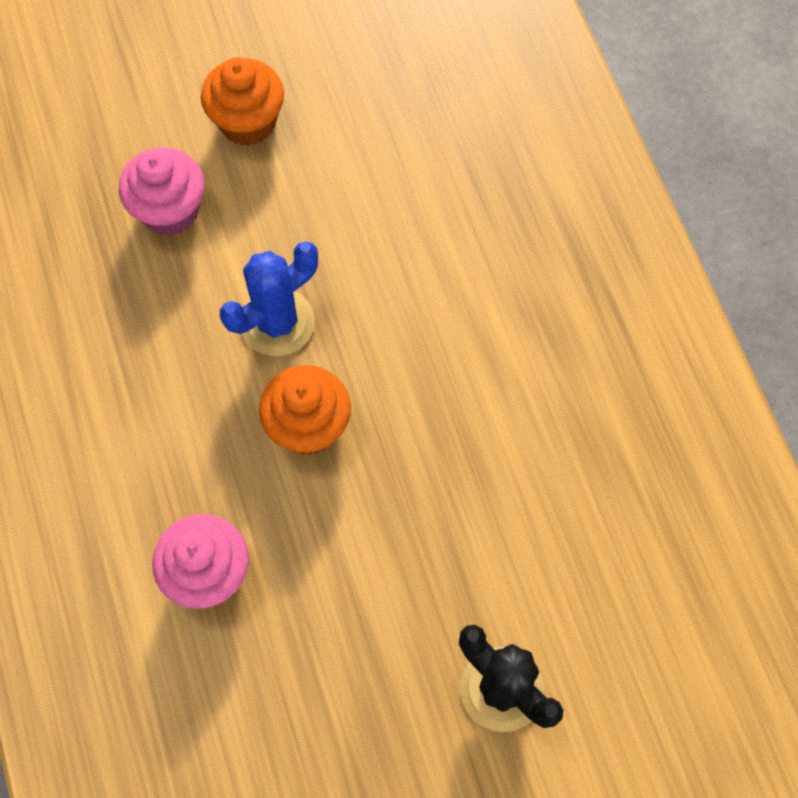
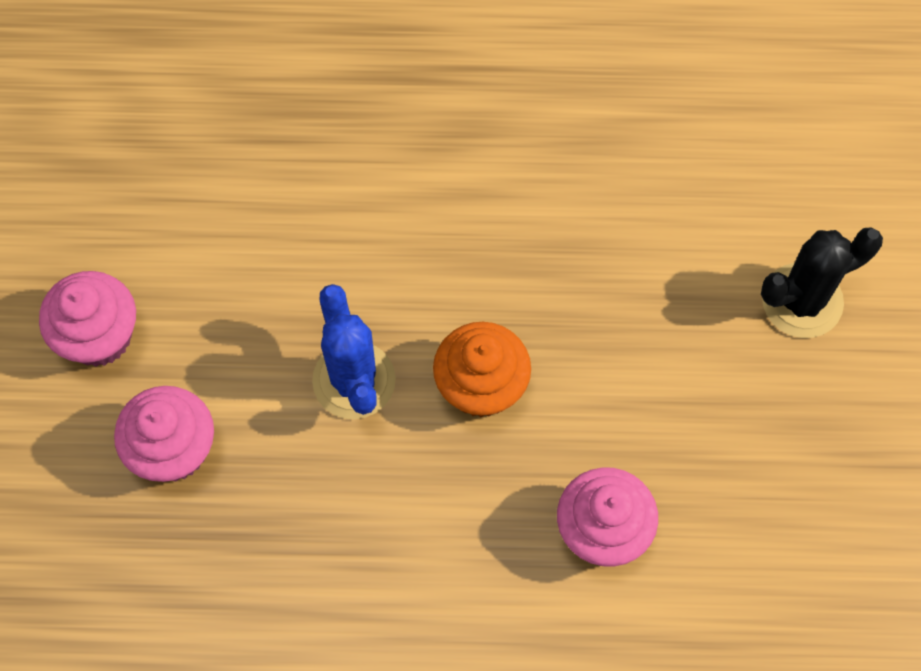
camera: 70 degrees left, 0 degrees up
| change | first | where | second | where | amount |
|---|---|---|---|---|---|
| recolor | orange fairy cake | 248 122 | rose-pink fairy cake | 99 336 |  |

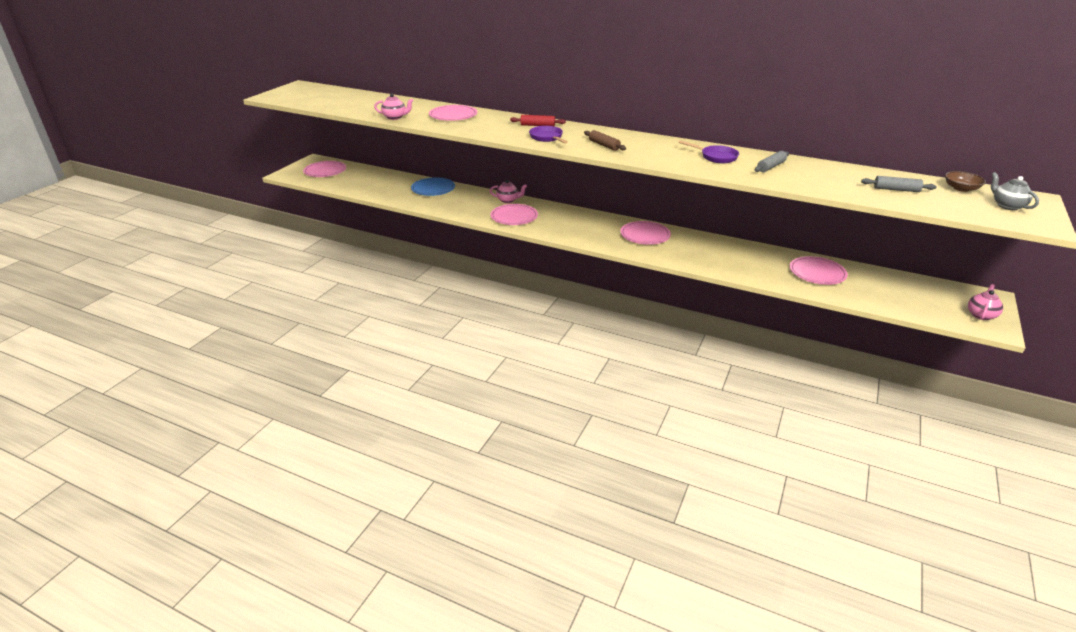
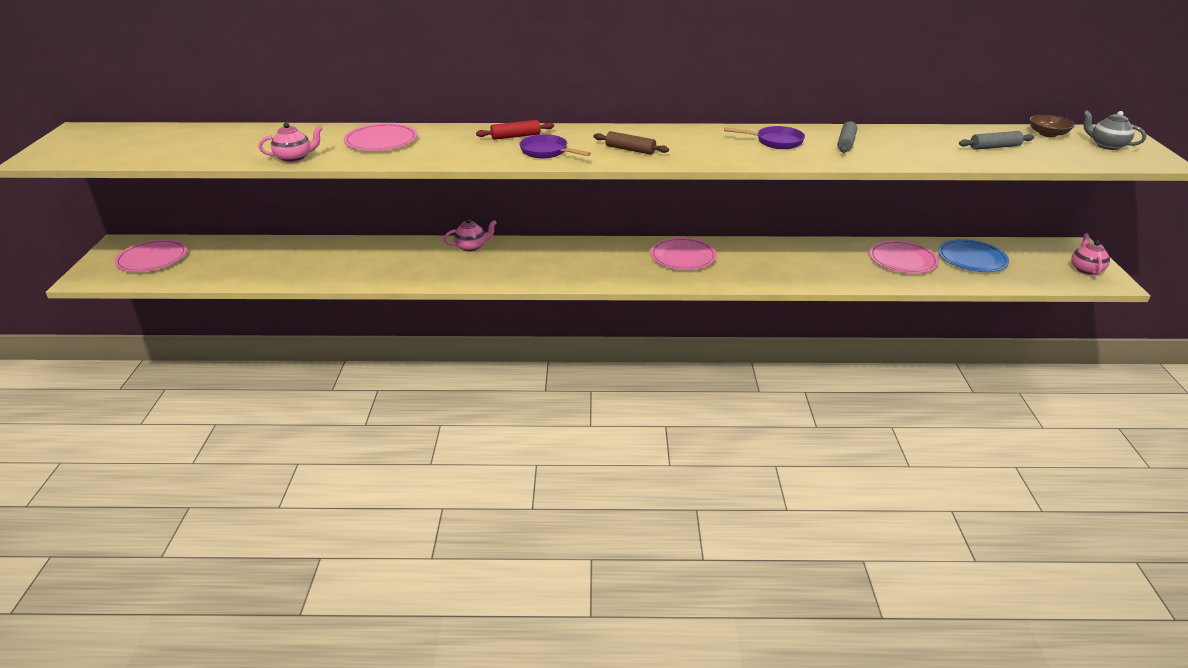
camera: 25 degrees left, 0 degrees up
| change | first | where | second | where | amount |
|---|---|---|---|---|---|
| move | cobalt plate | 433 189 |  | 972 259 |  |
| delete | rose-pink plate | 514 217 |  |  |  |

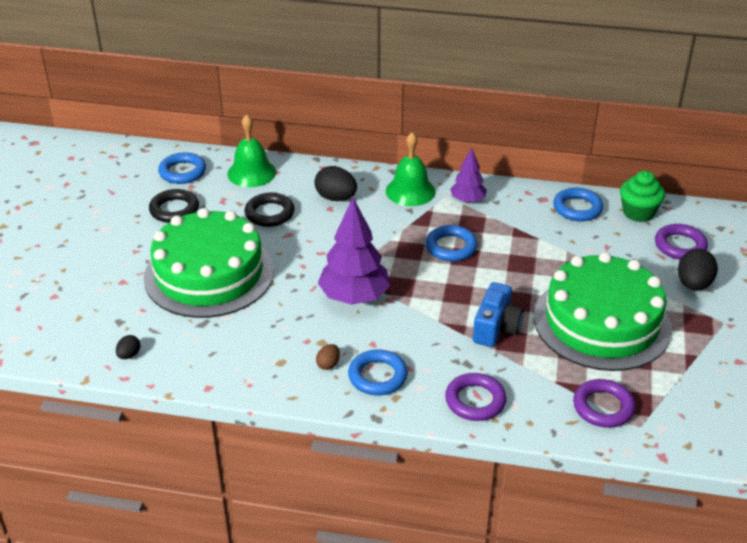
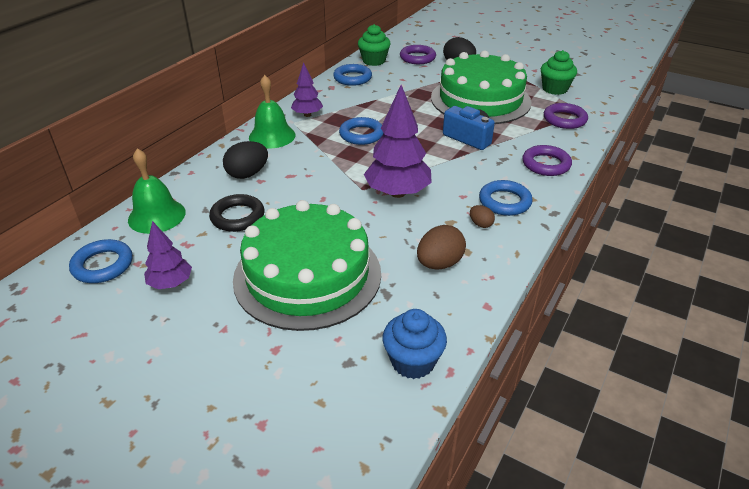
camera: 70 degrees left, 0 degrees up
| change | first | where | second | where | amount |
|---|---|---|---|---|---|
| replace | jet-black hoop | 174 210 | royal purple tree | 171 283 |  |
| replace | jet-black egg shape | 129 355 | cobalt fairy cake | 413 361 |  |
| insert |  |  | dark brown egg shape | 439 263 |  |
| insert |  |  | emerald fairy cake | 554 89 |  |

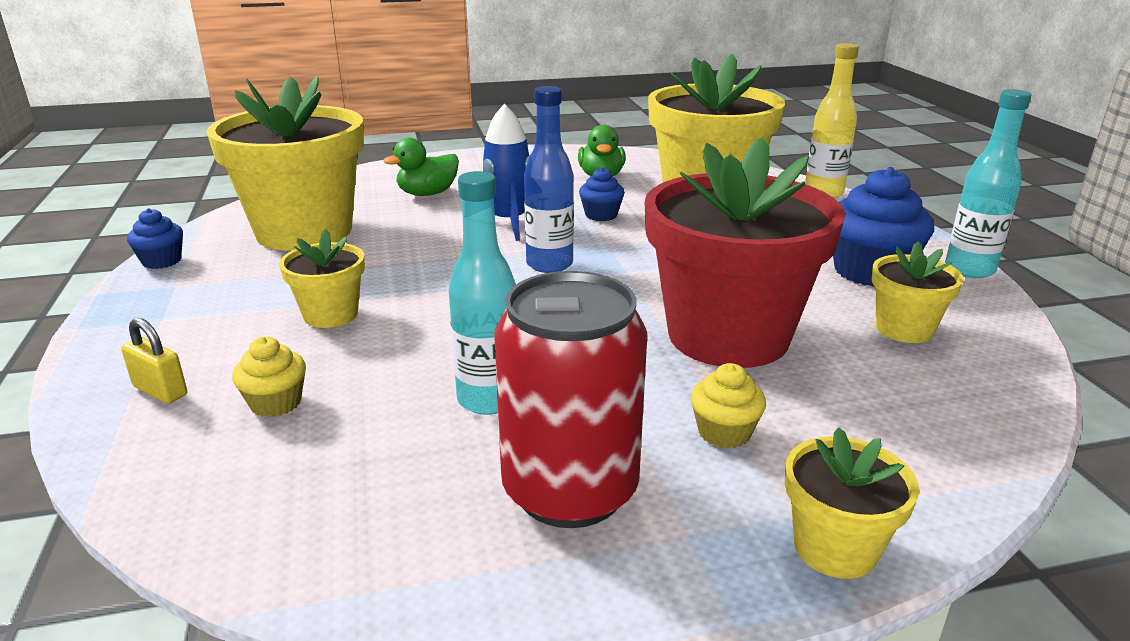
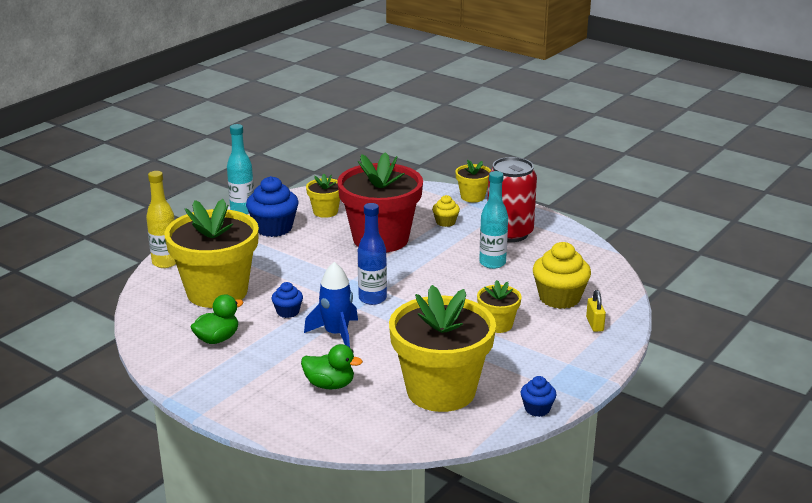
camera: 130 degrees left, 0 degrees up
| change | first | where | second | where | amount |
|---|---|---|---|---|---|
| resize | golden fairy cake | 276 403 |  | 559 298 | x1.88 |

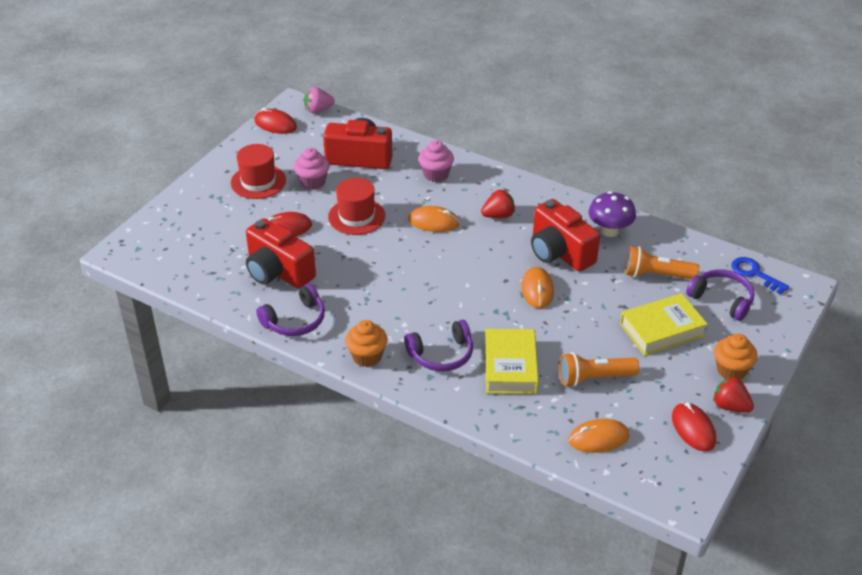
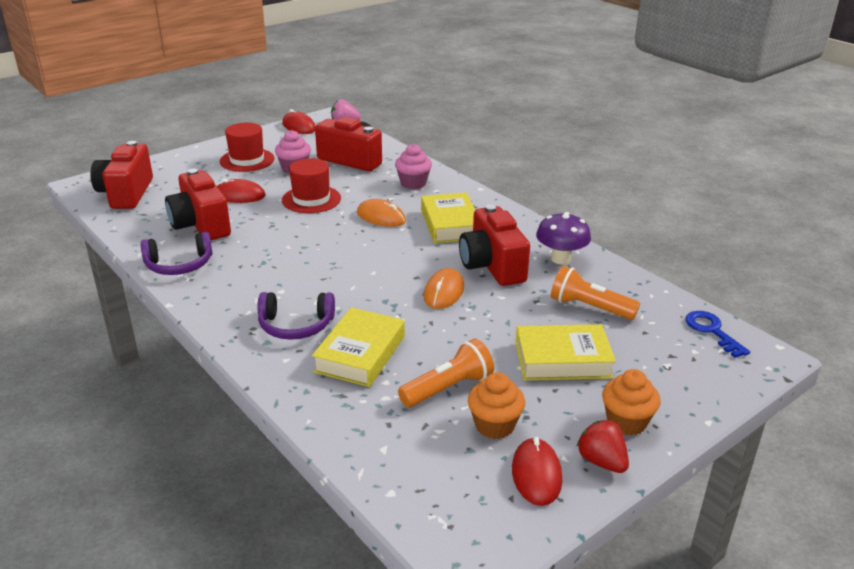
camera: 20 degrees right, 10 degrees down
| change | first | where | second | where | amount |
|---|---|---|---|---|---|
| insert |  |  | scarlet compact camera | 126 193 |  |
| rotate | orange pocket torch | 594 378 |  | 448 388 | 135 degrees clockwise |
| replace | scarlet strawberry | 498 215 | golden hardback | 450 224 |  |
| move | orange fairy cake | 367 356 |  | 494 425 |  |
| delete | orange PC mouse | 598 438 |  |  |  |
| delete | royal purple headphones | 722 299 |  |  |  |

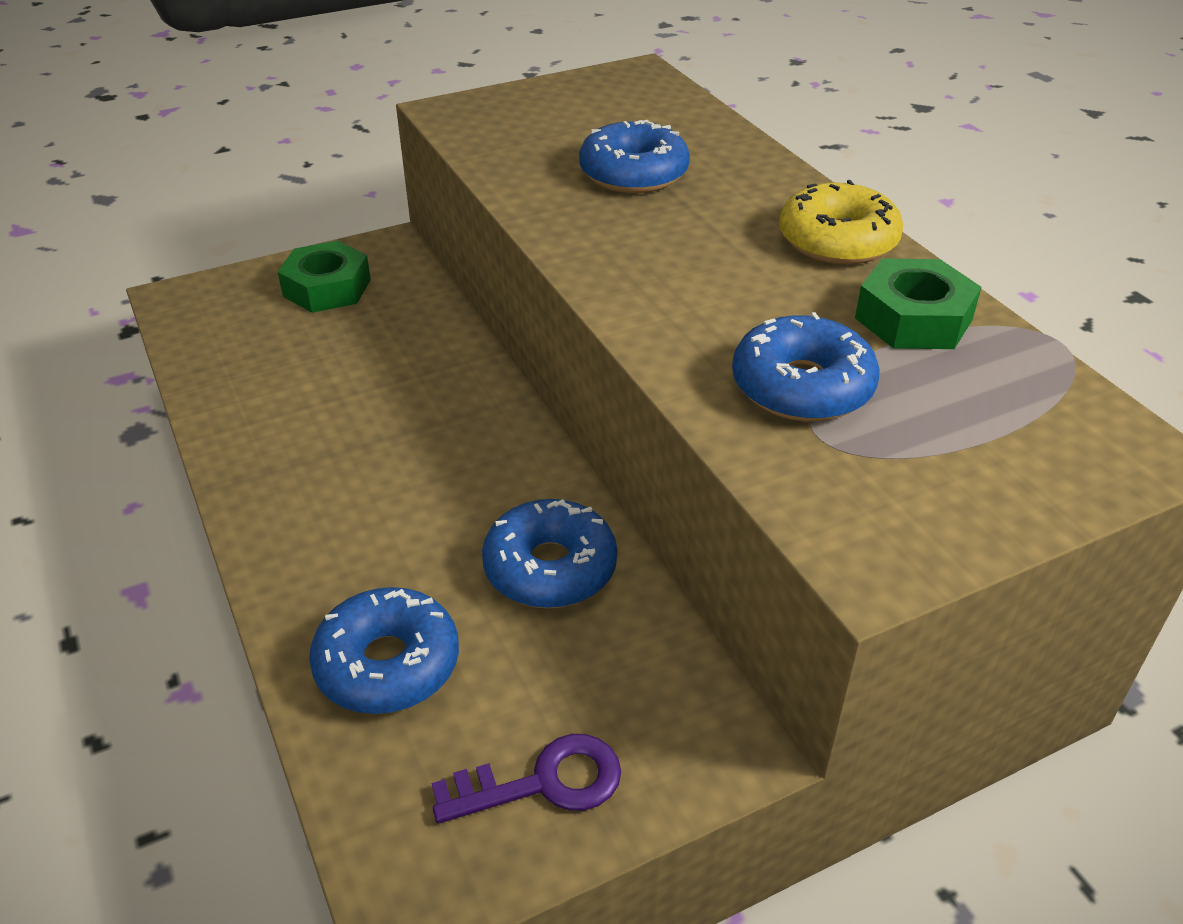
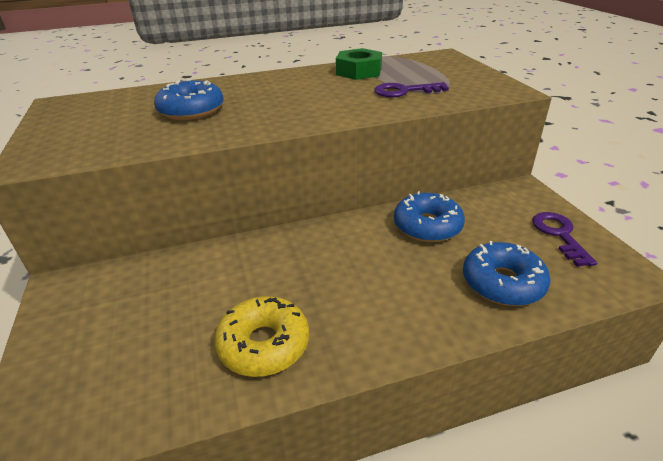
camera: 80 degrees left, 5 degrees down
| change | first | where | second | where | amount |
|---|---|---|---|---|---|
| move | golden donut | 837 241 |  | 264 344 |  |
| replace | cobalt donut | 802 387 | royal purple door key | 404 91 |  |
| delete | emerald hexagon nut | 327 288 |  |  |  |

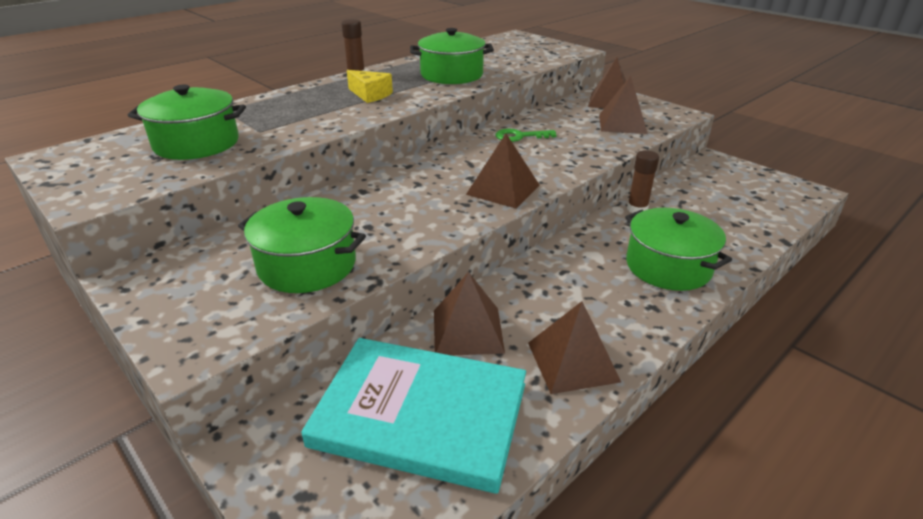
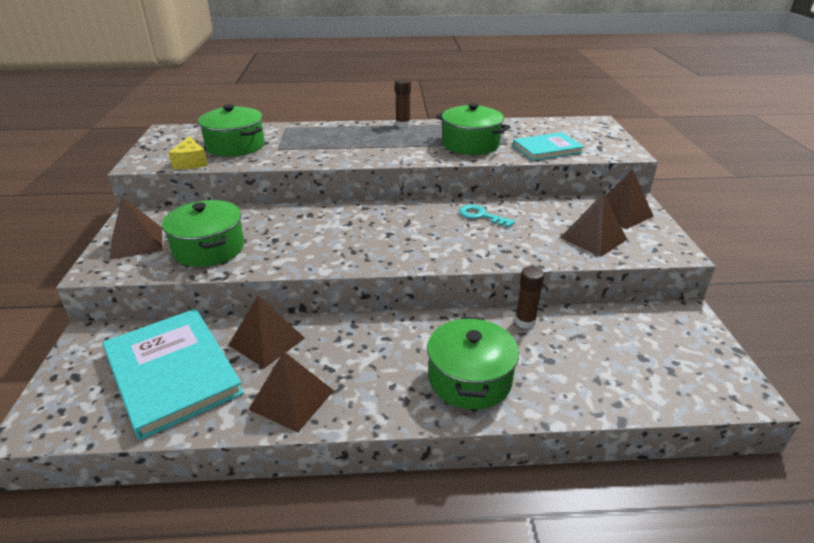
camera: 40 degrees right, 0 degrees up
| change | first | where | second | where | amount |
|---|---|---|---|---|---|
| move | dark brown pyramid | 503 189 |  | 137 243 |  |
| move | golden piece of cheese | 370 95 |  | 191 162 |  |
| recolor | emerald door key | 520 136 | turquoise door key | 481 216 |  |
| insert |  |  | turquoise hardback | 547 149 |  |

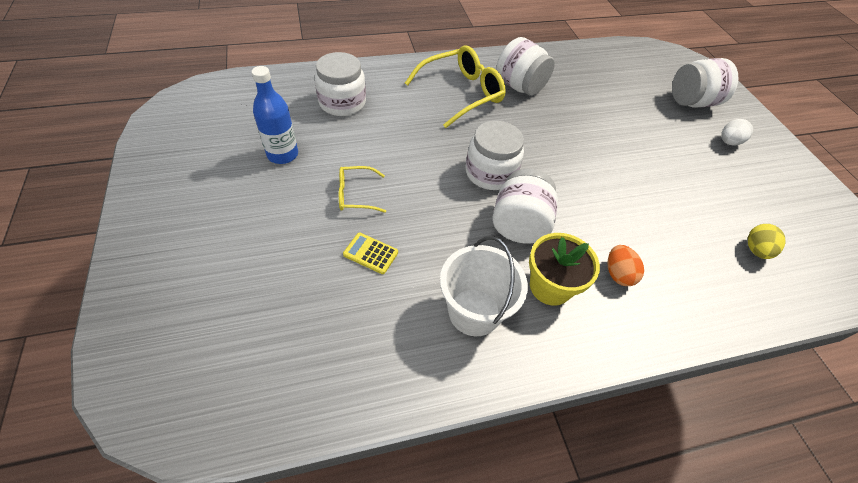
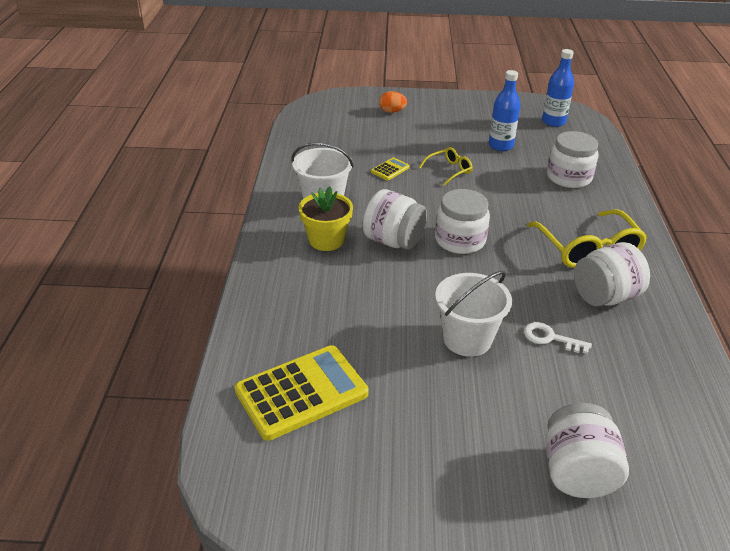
camera: 110 degrees right, 15 degrees down
| change | first | where | second | where | amount |
|---|---|---|---|---|---|
| replace | golden egg shape | 756 250 | golden pocket calculator | 301 392 |  |
| move | orange egg shape | 618 274 |  | 392 111 |  |
| rotate | golden glasses | 355 195 |  | 449 170 | 45 degrees clockwise |
| insert |  |  | pure white pail | 467 339 |  |
| insert |  |  | pure white door key | 550 338 |  |
| insert |  |  | cobalt flask | 553 122 |  |
| delete | pure white egg shape | 728 142 |  |  |  |

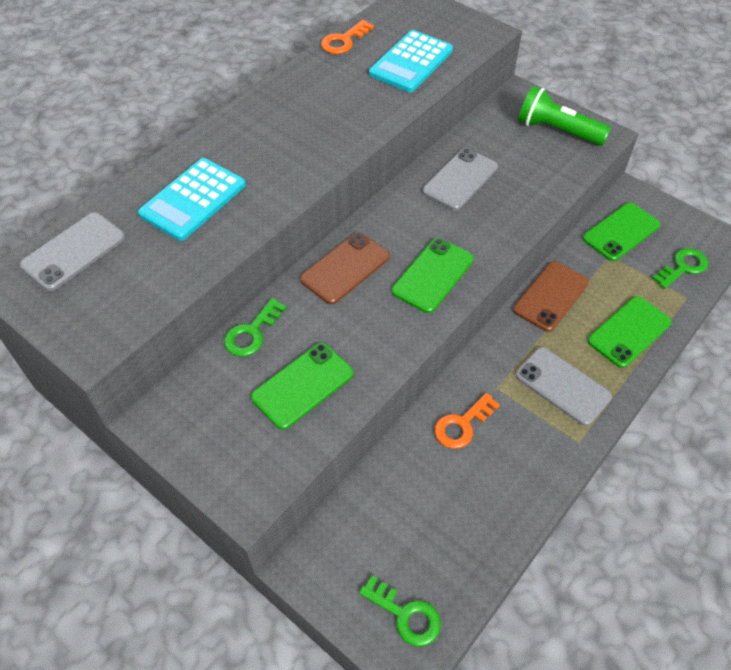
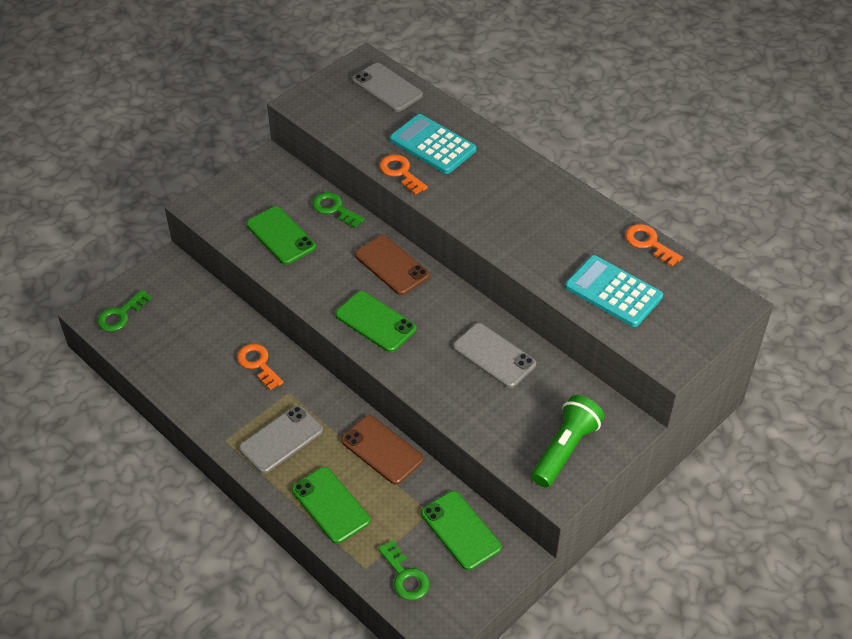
camera: 95 degrees right, 5 degrees down
| change | first | where | second | where | amount |
|---|---|---|---|---|---|
| insert |  |  | orange door key | 400 172 |  |

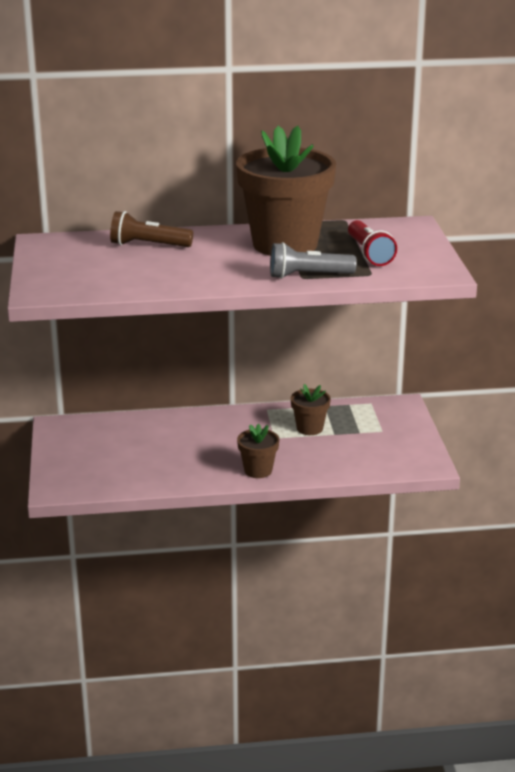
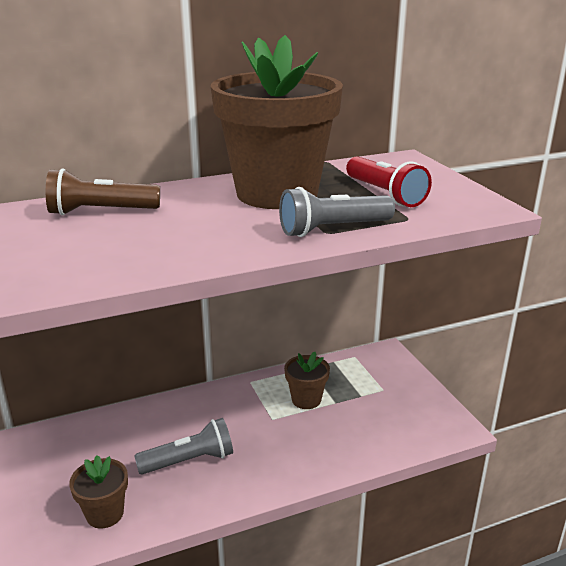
camera: 15 degrees left, 0 degrees up
| change | first | where | second | where | amount |
|---|---|---|---|---|---|
| move | dark brown flower pot | 258 470 |  | 105 514 |  |
| insert |  |  | ash-grey pocket torch | 189 460 |  |

